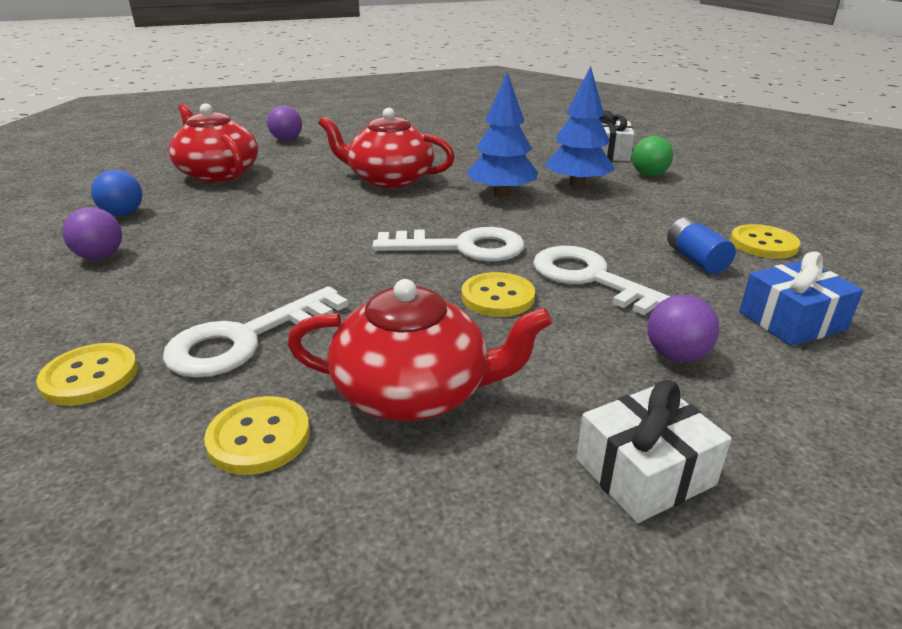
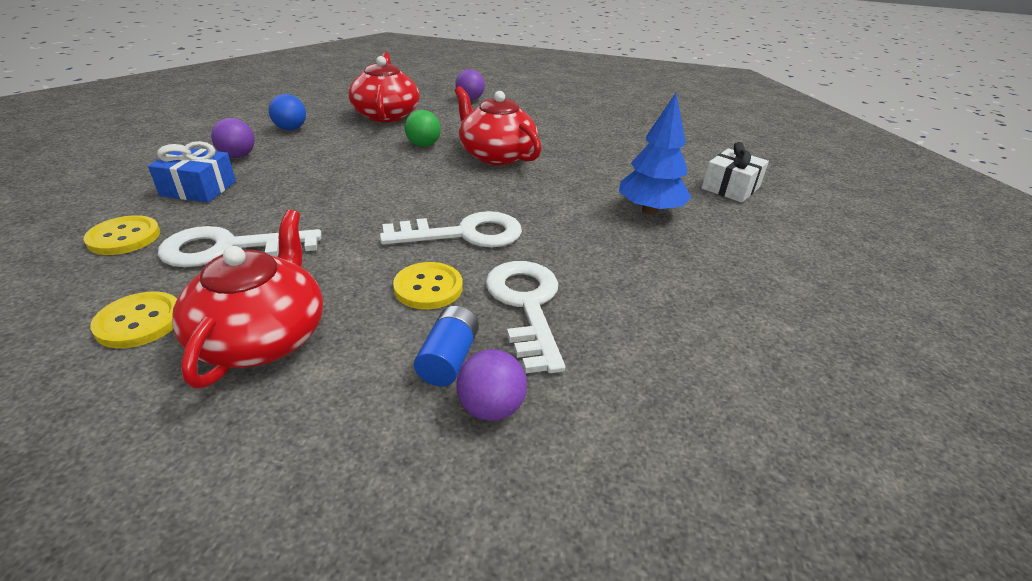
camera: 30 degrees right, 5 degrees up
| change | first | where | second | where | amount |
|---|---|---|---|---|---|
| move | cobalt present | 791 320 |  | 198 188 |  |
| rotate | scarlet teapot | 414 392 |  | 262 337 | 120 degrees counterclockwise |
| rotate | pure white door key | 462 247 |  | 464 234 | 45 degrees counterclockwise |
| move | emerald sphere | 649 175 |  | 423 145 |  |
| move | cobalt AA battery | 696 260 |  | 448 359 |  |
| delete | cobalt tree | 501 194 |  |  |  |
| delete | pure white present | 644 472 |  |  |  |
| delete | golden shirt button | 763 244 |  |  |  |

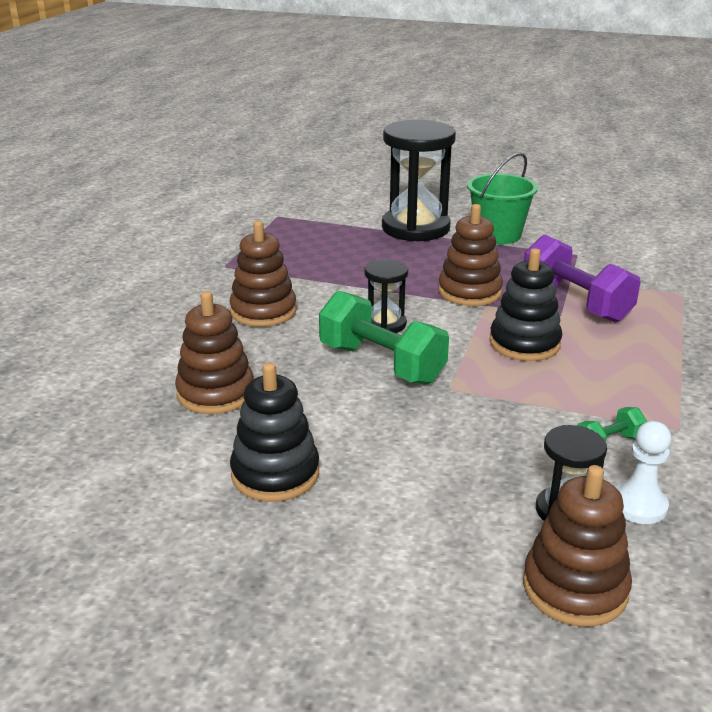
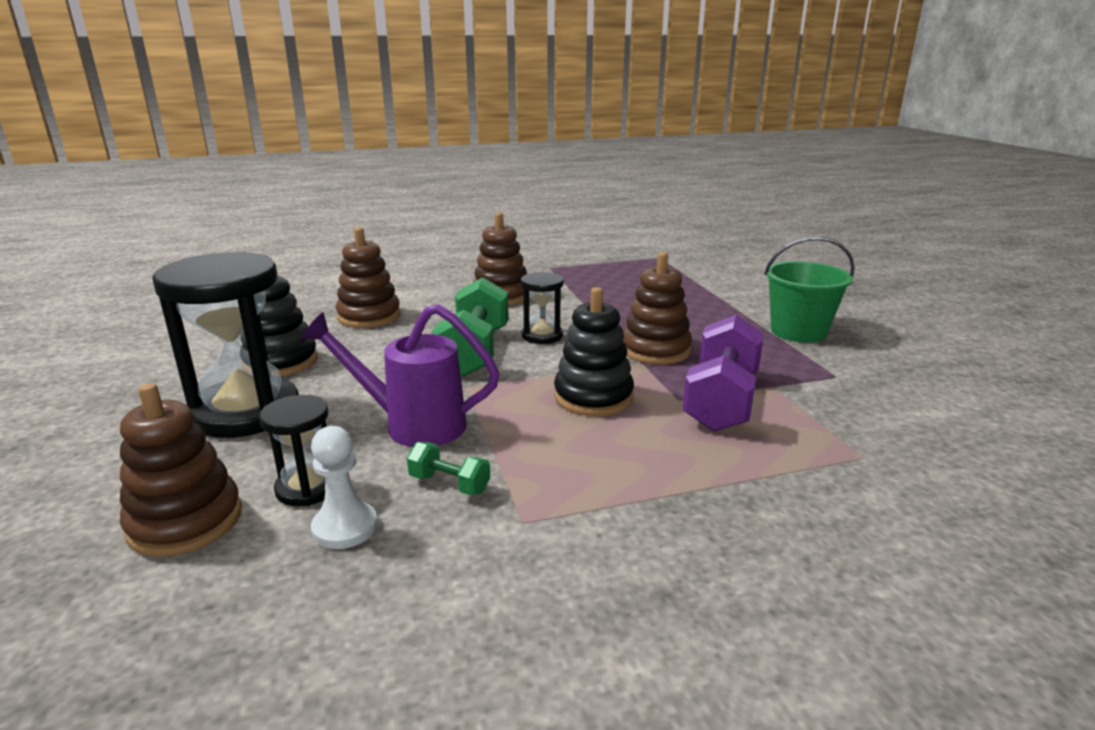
camera: 55 degrees right, 5 degrees down
| change | first | where | second | where | amount |
|---|---|---|---|---|---|
| move | jet-black sandglass | 415 228 |  | 246 412 |  |
| insert |  |  | royal purple watering pot | 412 425 |  |

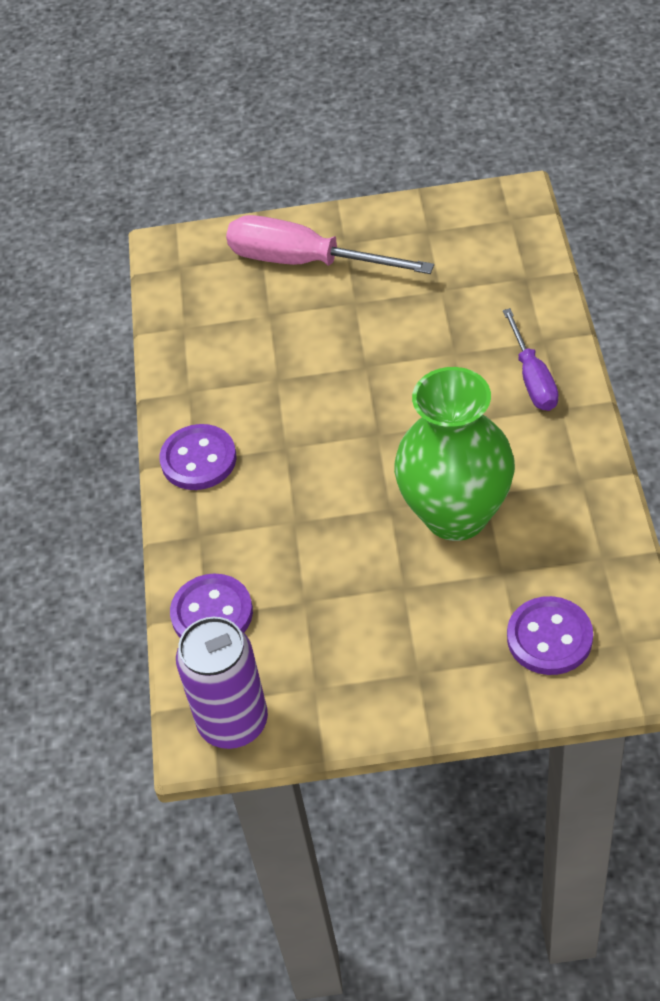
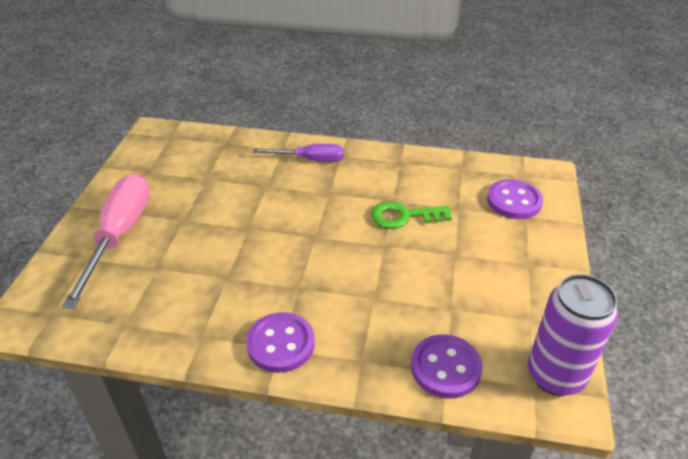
camera: 80 degrees left, 10 degrees down
| change | first | where | second | where | amount |
|---|---|---|---|---|---|
| rotate | rose-pink screwdriver | 305 262 |  | 119 235 | 150 degrees clockwise |
| replace | emerald tall vase | 456 515 | emerald door key | 404 216 |  |

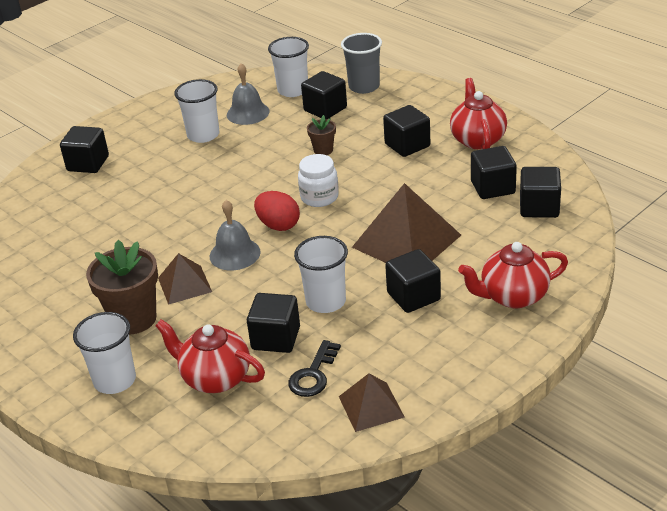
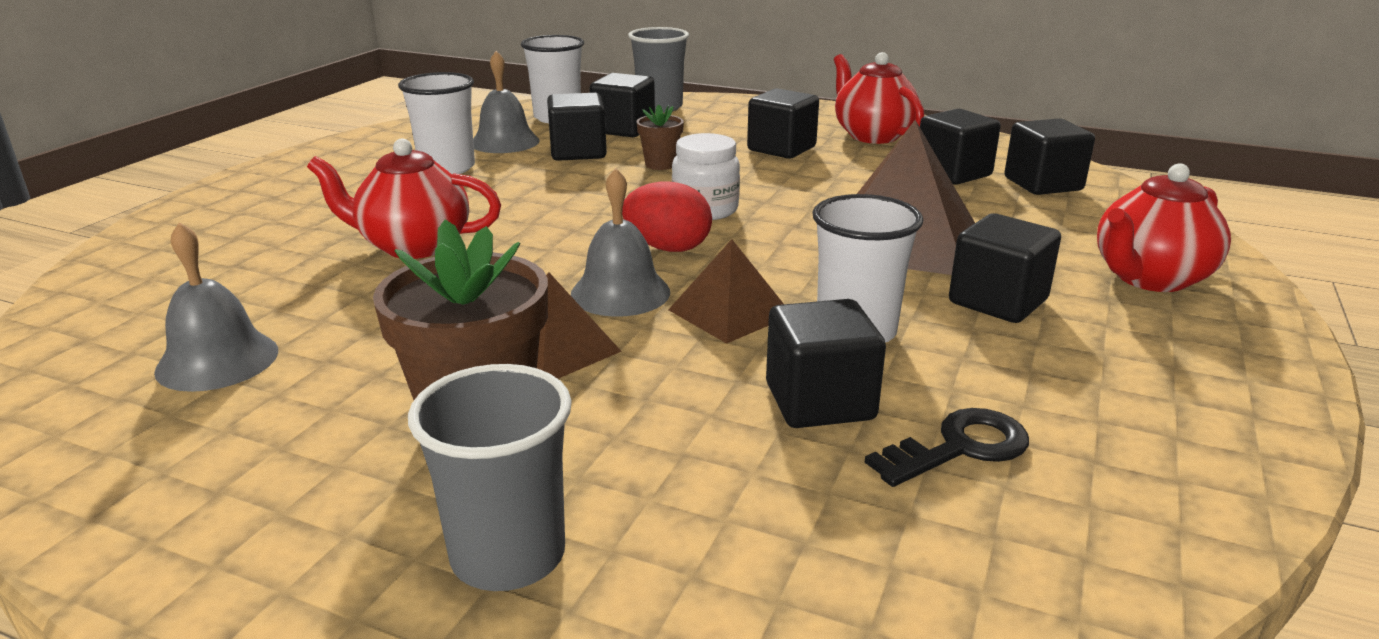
camera: 25 degrees left, 10 degrees down
| change | first | where | second | where | amount |
|---|---|---|---|---|---|
| insert |  |  | ash-grey school bell | 217 360 |  |
| move | scarlet teapot | 215 378 |  | 414 246 |  |
| recolor | pure white tumbler | 115 380 | ash-grey tumbler | 508 555 |  |
| move | jet-black block | 88 163 |  | 578 152 |  |
| move | dark brown pyramid | 371 406 |  | 730 312 |  |
| rotate | jet-black door key | 313 374 |  | 959 448 | 120 degrees counterclockwise |

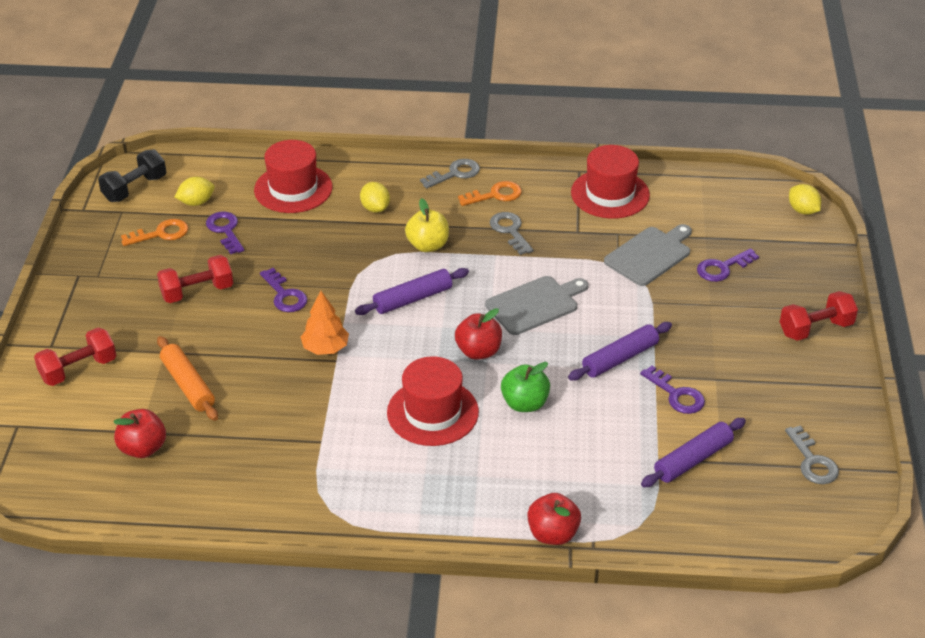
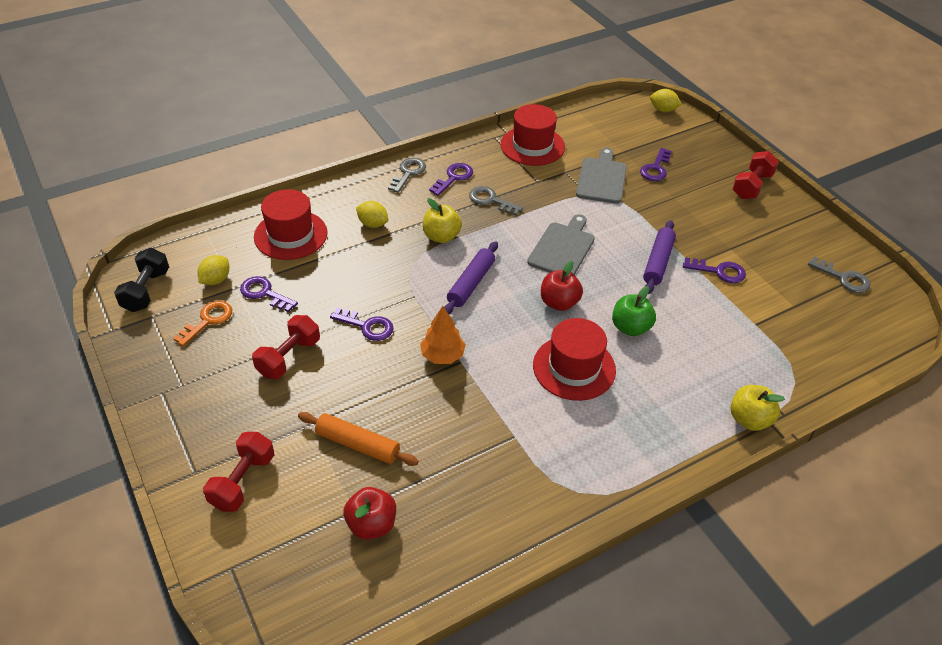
camera: 35 degrees left, 5 degrees up
| change | first | where | second | where | amount |
|---|---|---|---|---|---|
| recolor | orange door key | 495 195 | royal purple door key | 454 178 |  |
| recolor | scarlet apple | 553 534 | golden apple | 749 419 |  |
| delete | royal purple rolling pin | 693 459 |  |  |  |

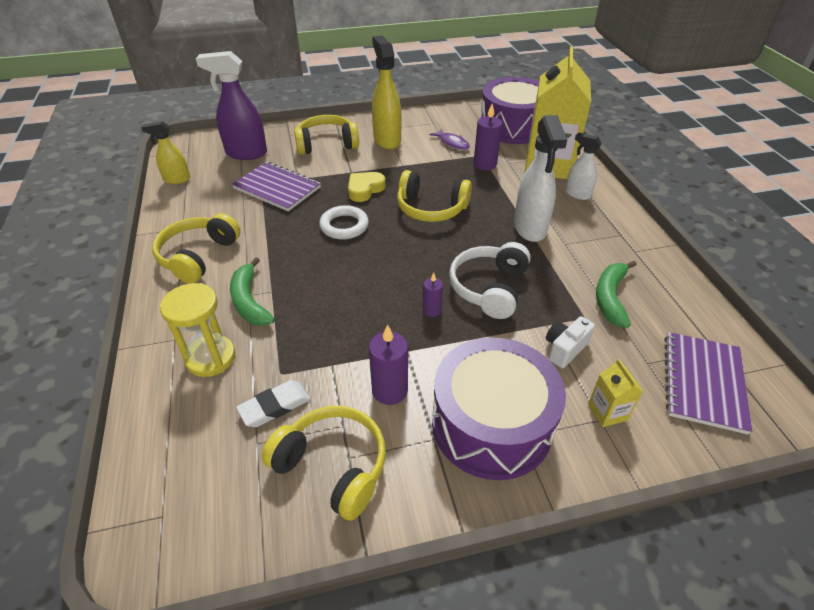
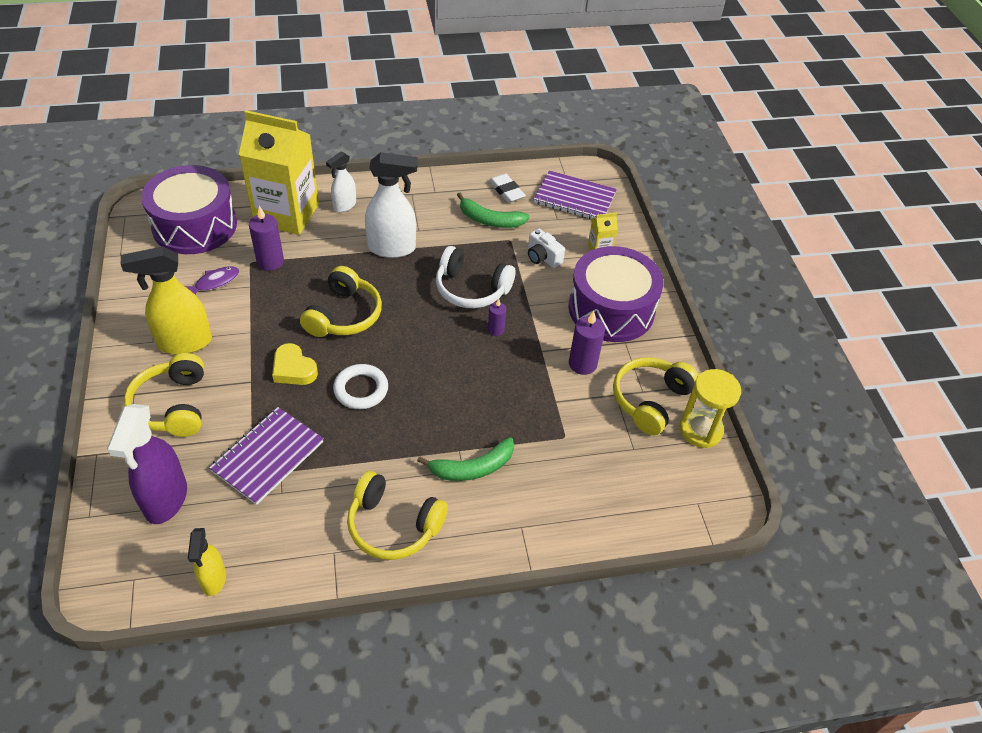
camera: 90 degrees left, 5 degrees up
| change | first | where | second | where | amount |
|---|---|---|---|---|---|
| move | pure white eraser | 274 406 |  | 506 191 |  |
| move | golden sandglass | 210 358 |  | 700 430 |  |

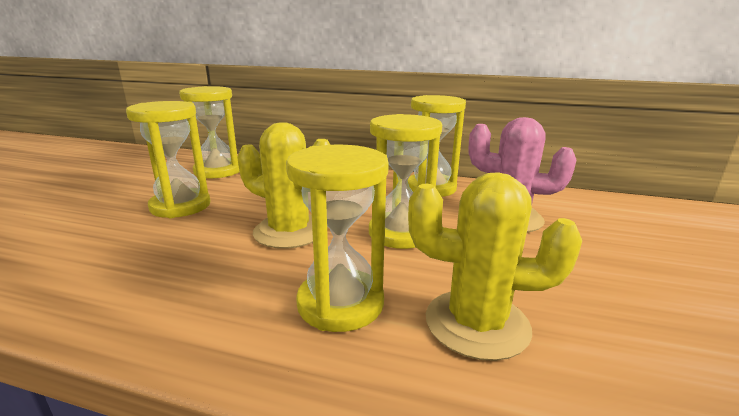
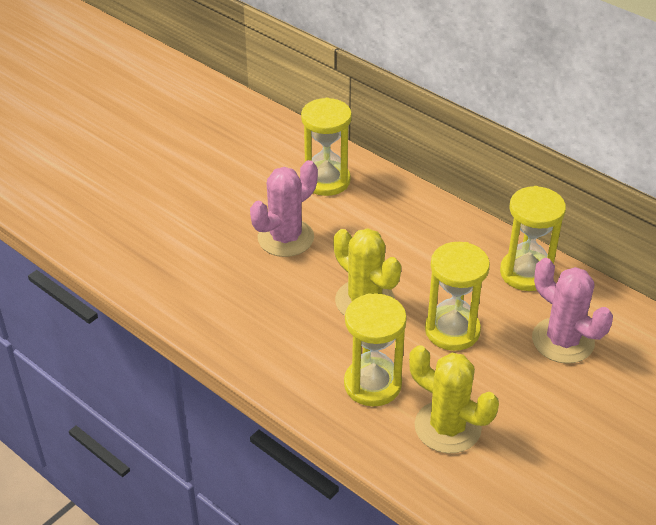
camera: 25 degrees right, 20 degrees up
| change | first | where | second | where | amount |
|---|---|---|---|---|---|
| replace | golden sandglass | 180 206 | rose-pink prickly plant | 285 238 |  |

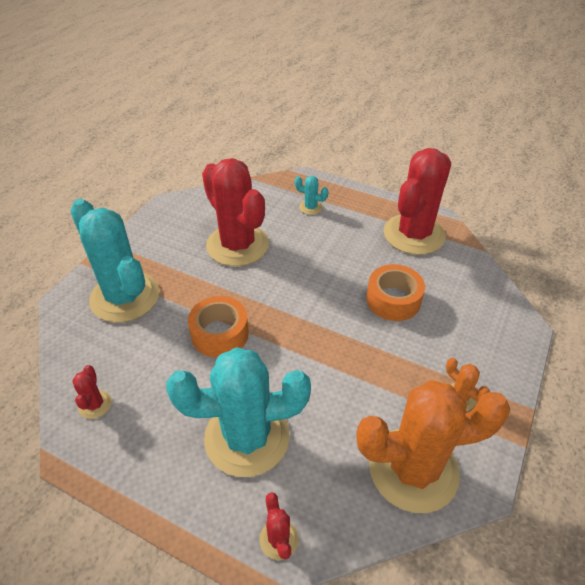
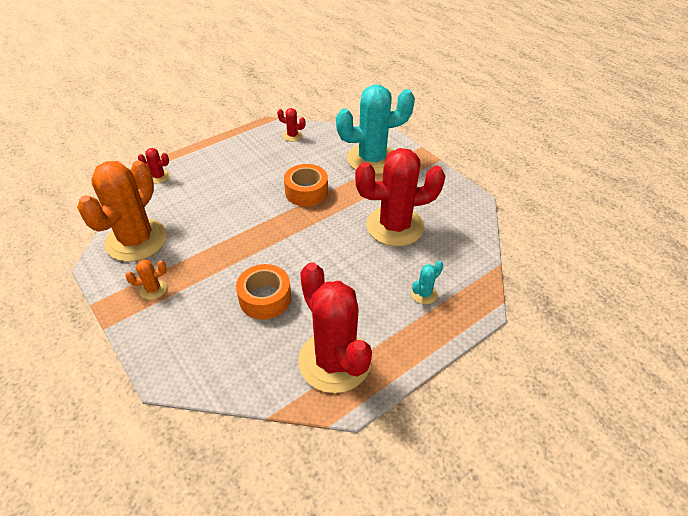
camera: 115 degrees right, 0 degrees up
| change | first | where | second | where | amount |
|---|---|---|---|---|---|
| delete | turquoise prickly plant | 247 437 |  |  |  |

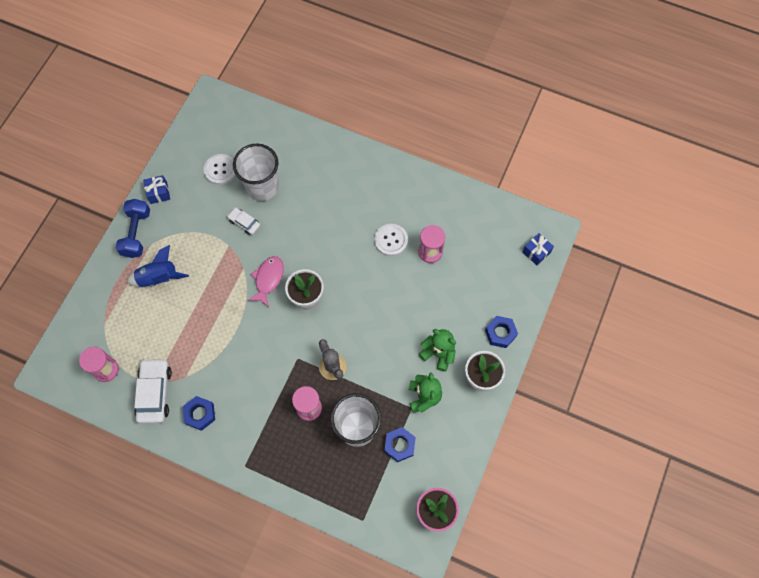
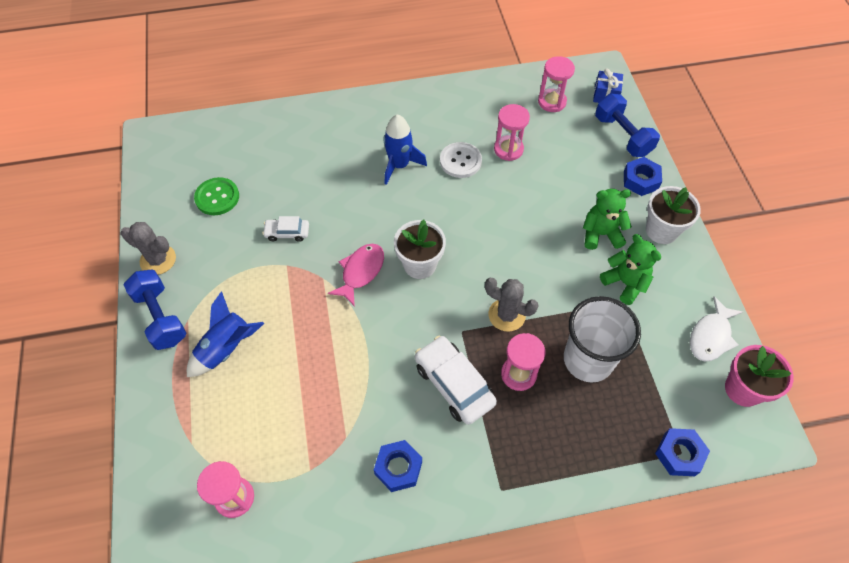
camera: 35 degrees left, 10 degrees down
| change | first | where | second | where | amount |
|---|---|---|---|---|---|
| replace | cobalt present | 159 193 | ash-grey prickly plant | 158 260 |  |
| recolor | pure white shirt button | 220 170 | emerald shirt button | 217 197 |  |
| rotate | rose-pink toy fish | 268 279 |  | 361 272 | 45 degrees clockwise |
| insert |  |  | cobalt spaceship | 399 165 |  |
| move | pure white toy car | 154 393 |  | 454 384 |  |
| insert |  |  | rose-pink sandglass | 552 102 |  |
| insert |  |  | cobalt dumbbell | 622 136 |  |
| move | cobalt hexagon nut | 399 445 |  | 679 454 |  |
| insert |  |  | pure white toy fish | 711 336 |  |
| delete | pure white tumbler | 262 187 |  |  |  |

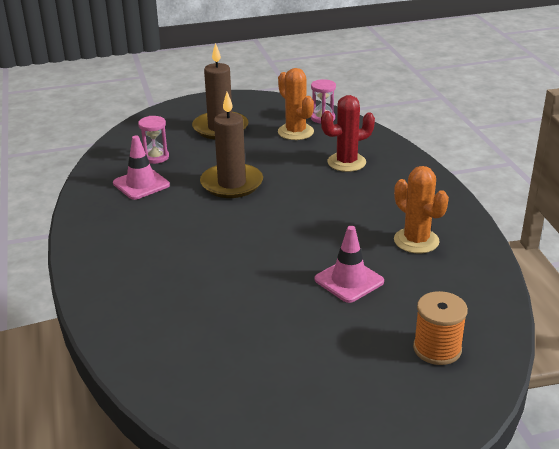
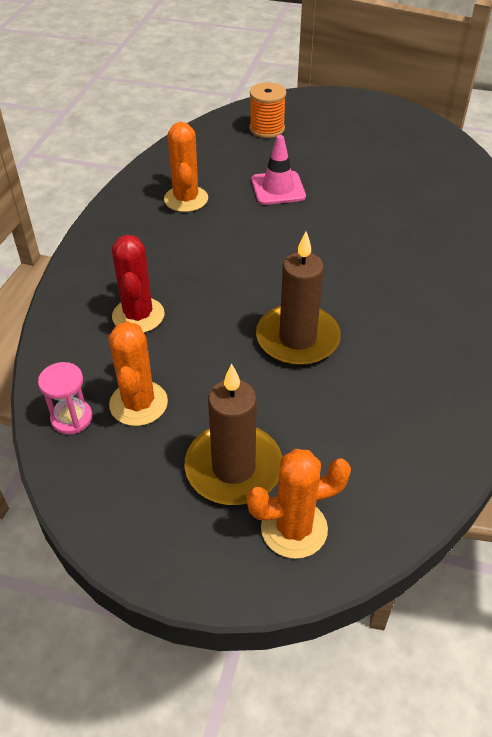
camera: 150 degrees left, 15 degrees up
| change | first | where | second | where | amount |
|---|---|---|---|---|---|
| rotate | scarlet prickly plant | 346 162 |  | 138 315 | 75 degrees clockwise |
| insert |  |  | orange prickly plant | 294 528 |  |
| delete | rose-pink safety cone | 141 184 |  |  |  |
| delete | rose-pink sandglass | 155 157 |  |  |  |

